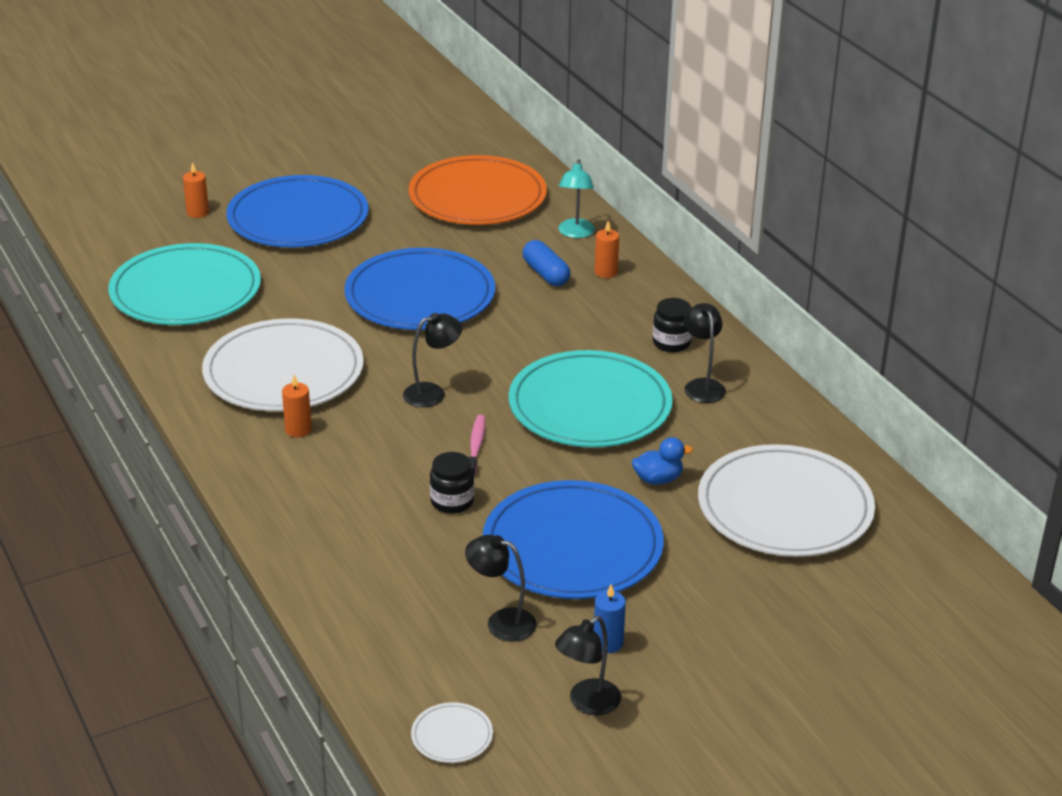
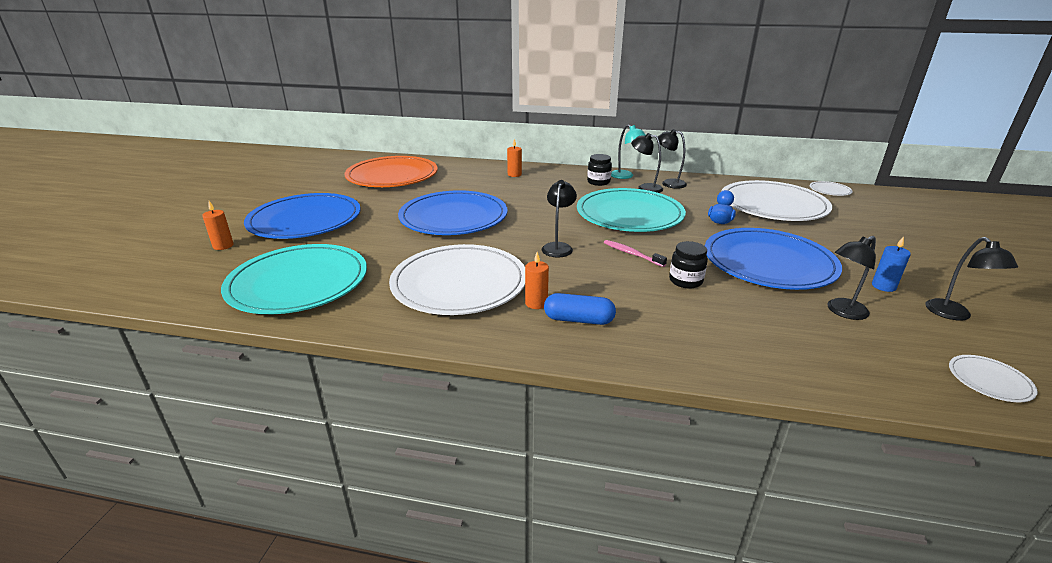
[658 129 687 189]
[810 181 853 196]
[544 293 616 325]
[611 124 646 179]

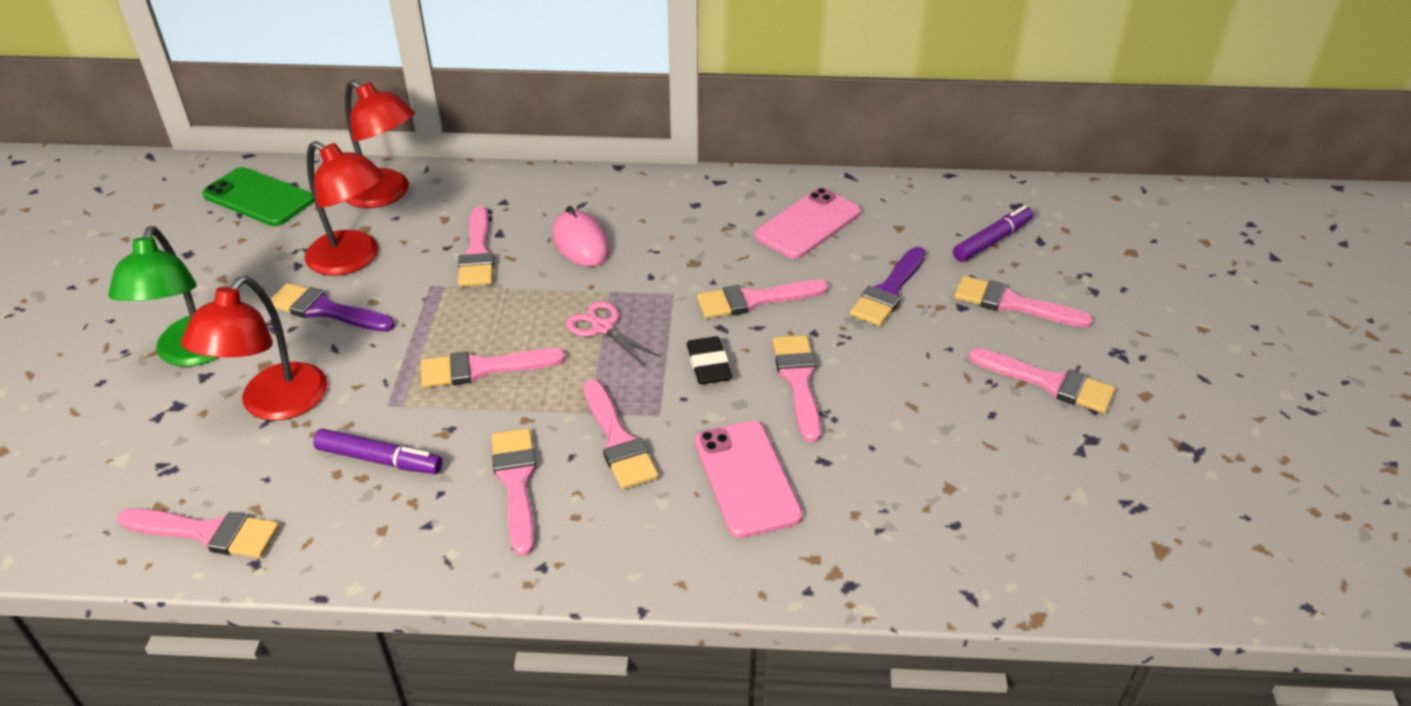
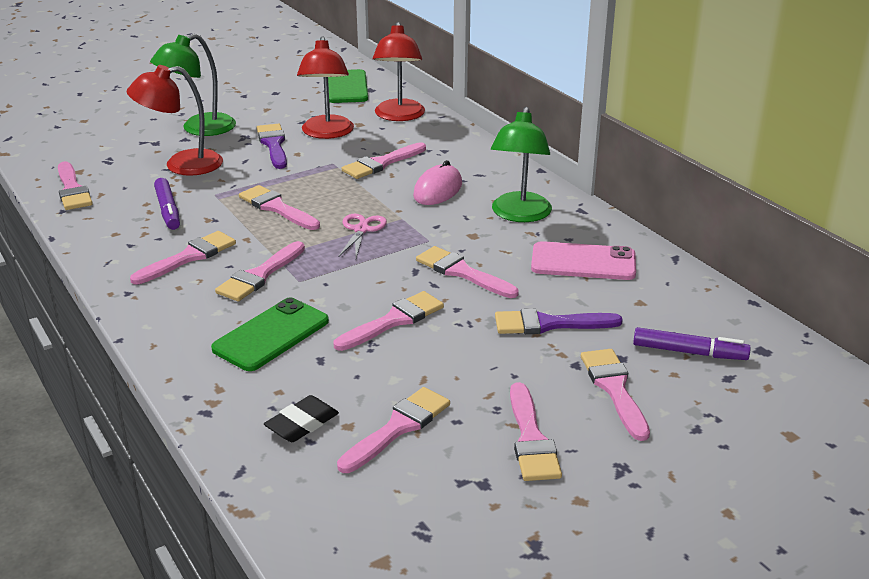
[337 387 450 473]
[491 107 552 222]
[264 395 339 442]
[211 298 329 371]

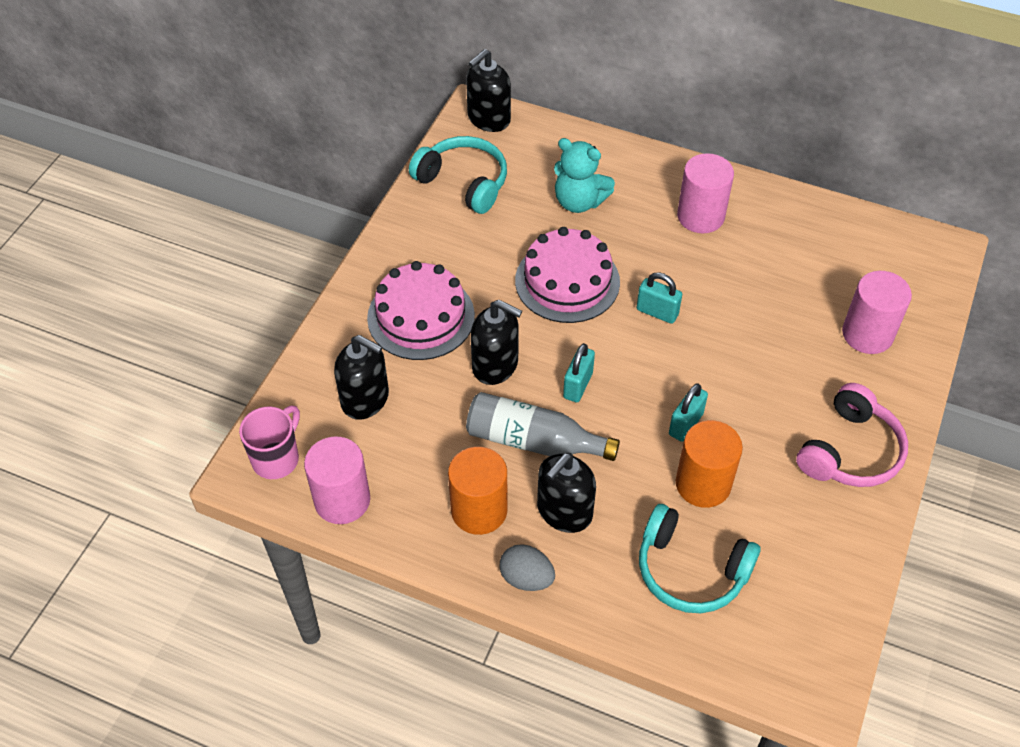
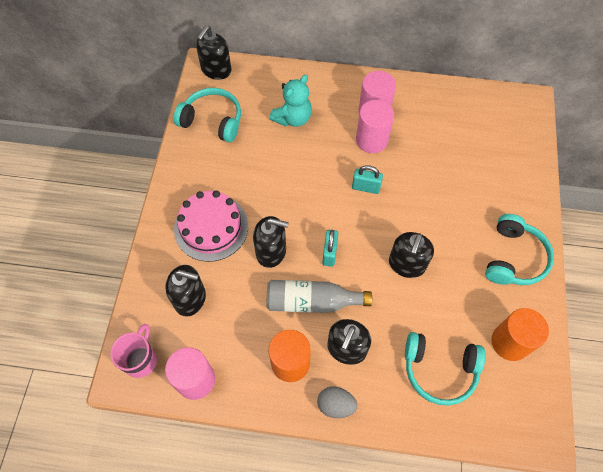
[515 227 620 323] (first image)
[491 308 549 361]
[356 100 394 153]
[389 232 434 278]
[485 214 554 285]
[269 75 312 127]

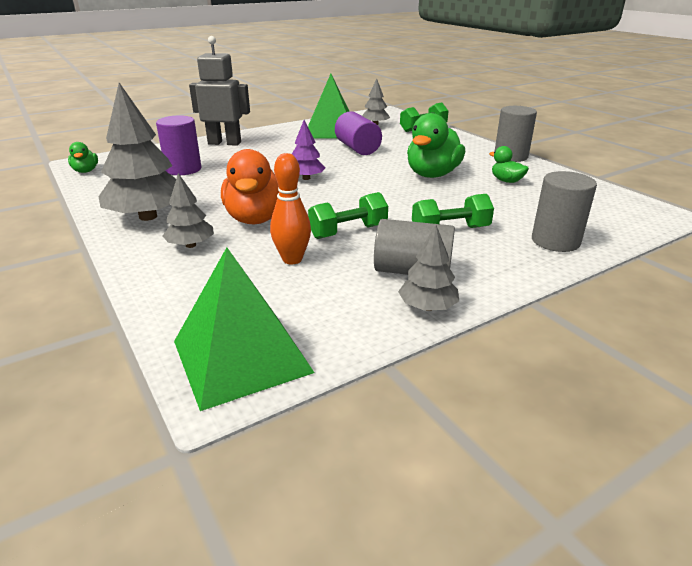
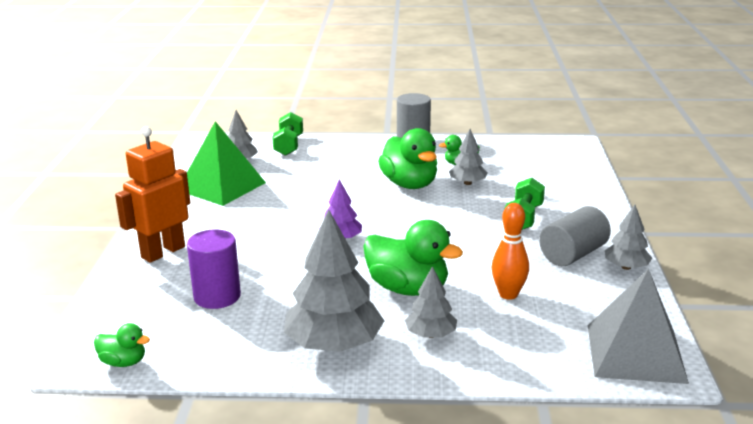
[308 192 388 239] (first image)
[335 111 382 155] (first image)
[532 171 597 252] (first image)
[449 129 487 185]
[588 269 689 384]
[115 126 190 263]
[363 220 463 296]

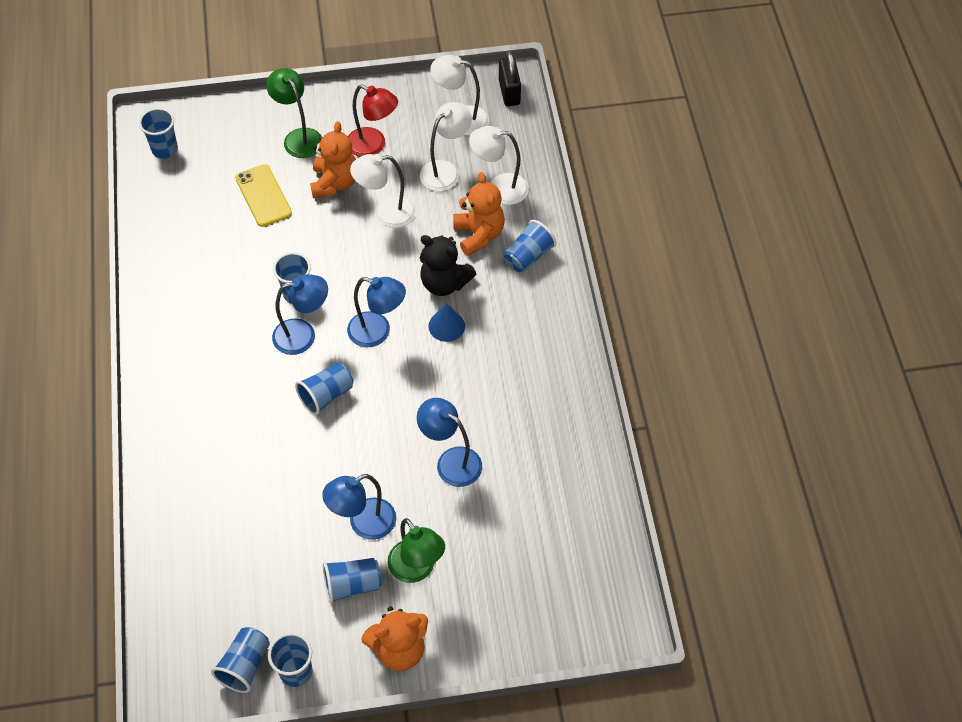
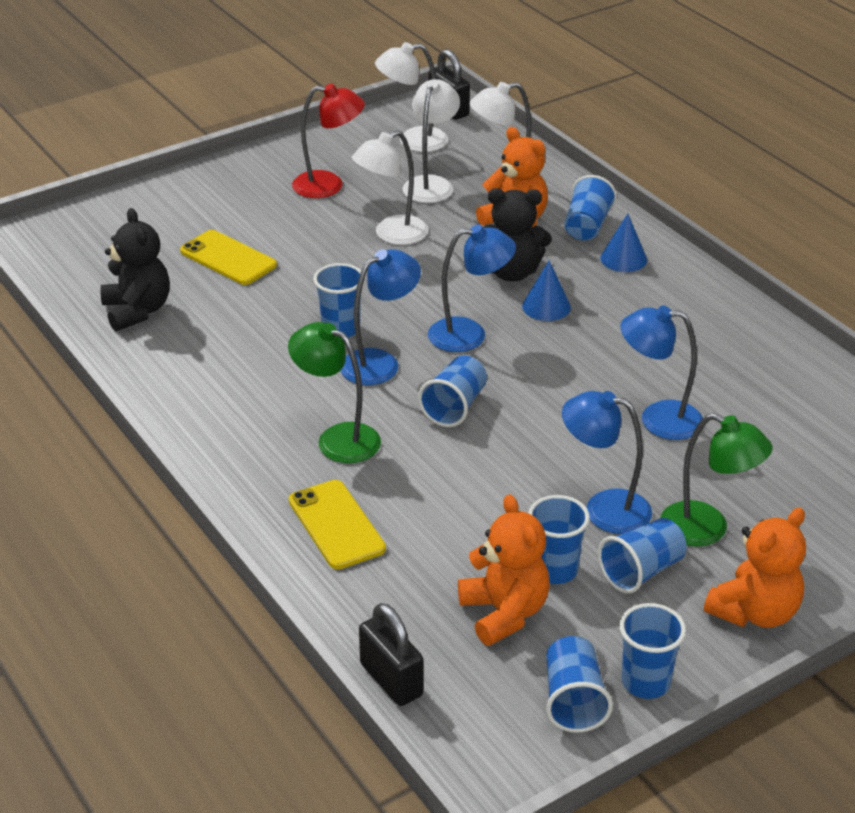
[100 208 170 331]
[289 480 386 569]
[359 603 423 706]
[600 214 647 272]
[528 495 590 584]
[288 322 381 463]
[458 494 549 646]
[562 391 652 534]

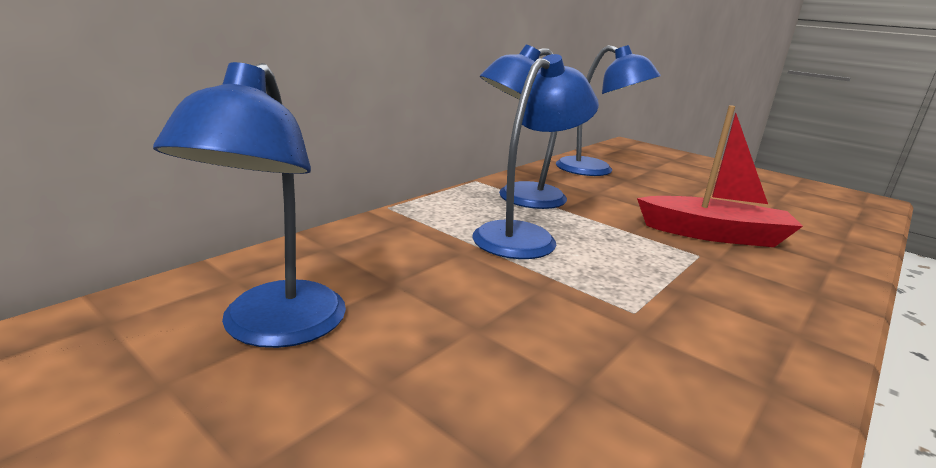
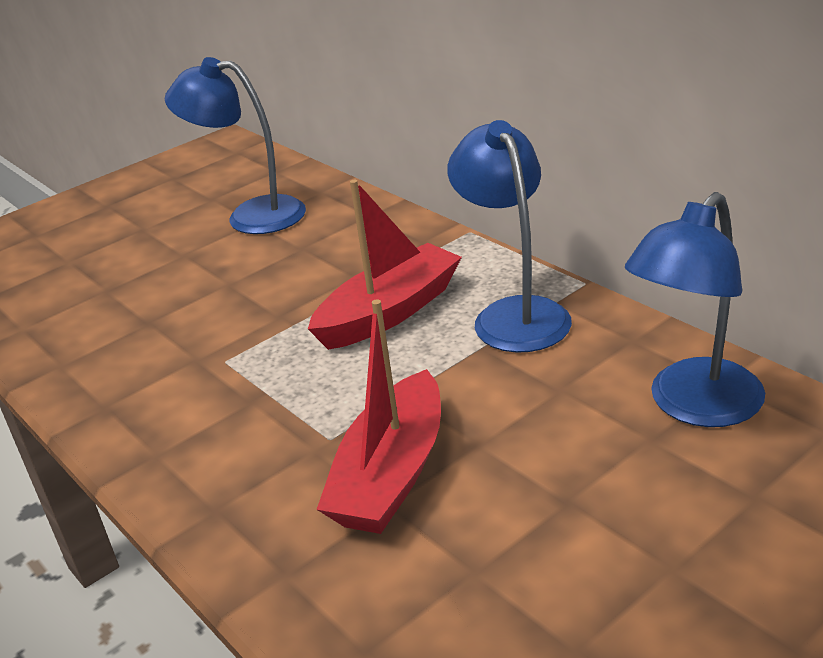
[308 180 462 350]

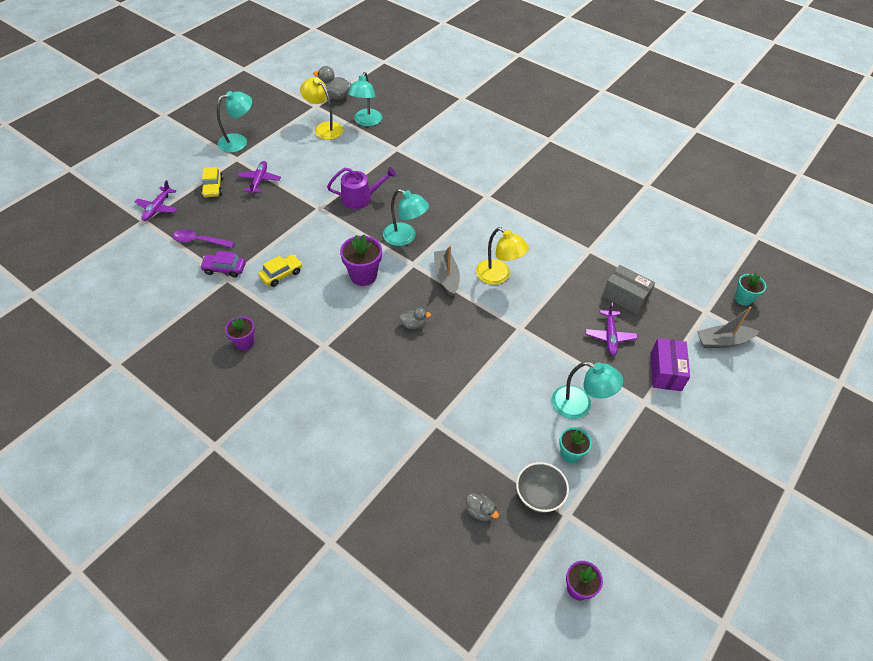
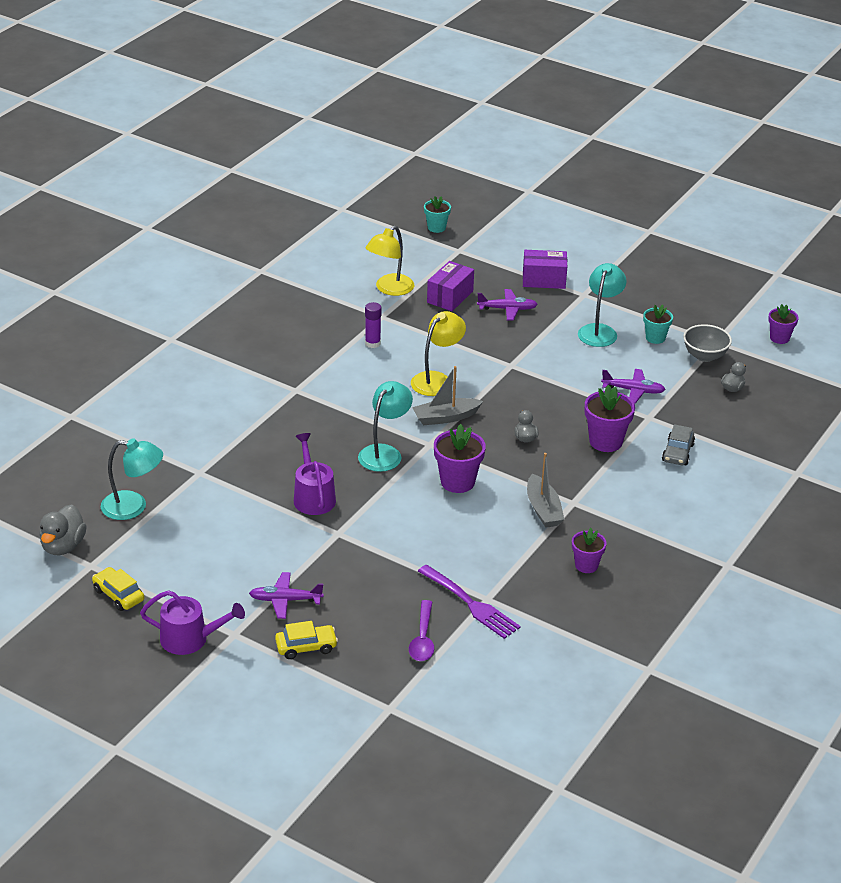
[365 302 382 348]
[585 385 635 452]
[662 424 695 466]
[601 369 666 404]
[92 567 144 611]
[366 226 414 296]
[527 453 564 528]
[418 565 521 639]
[140 590 245 655]
[427 261 474 311]

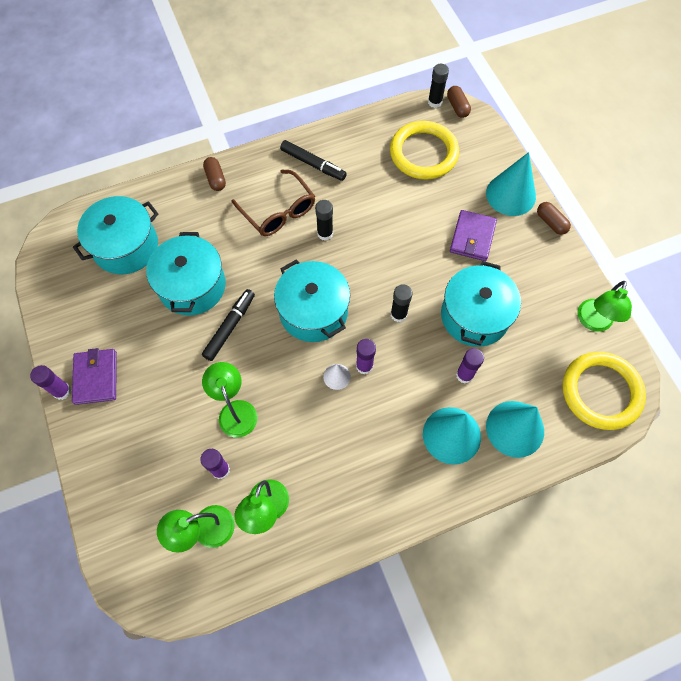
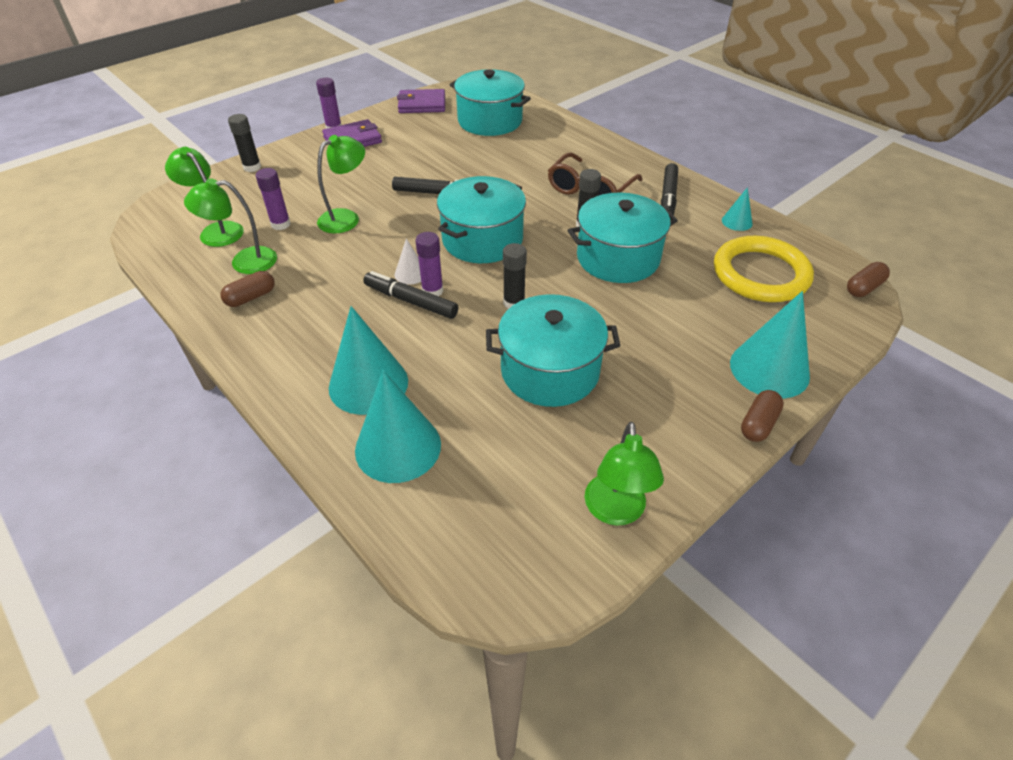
[456 348 484 384] (first image)
[563 352 646 430] (first image)
[363 271 458 319]
[722 187 753 231]
[568 192 678 283]
[220 271 275 307]
[228 114 261 172]
[397 89 445 113]
[585 422 664 526]

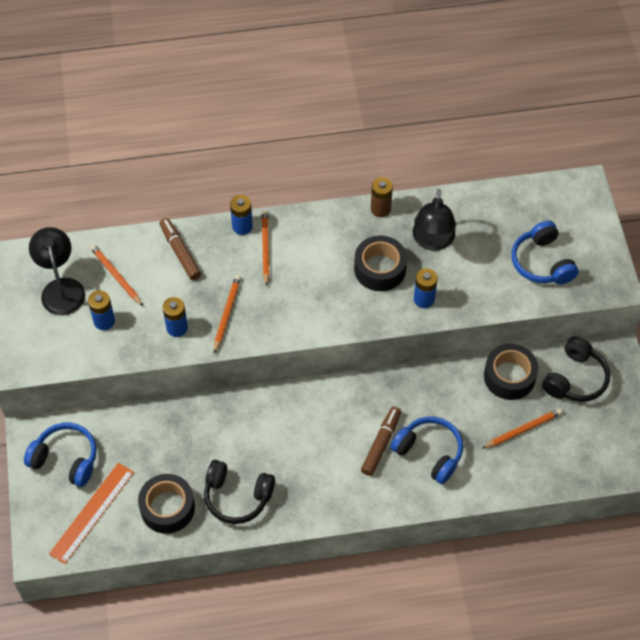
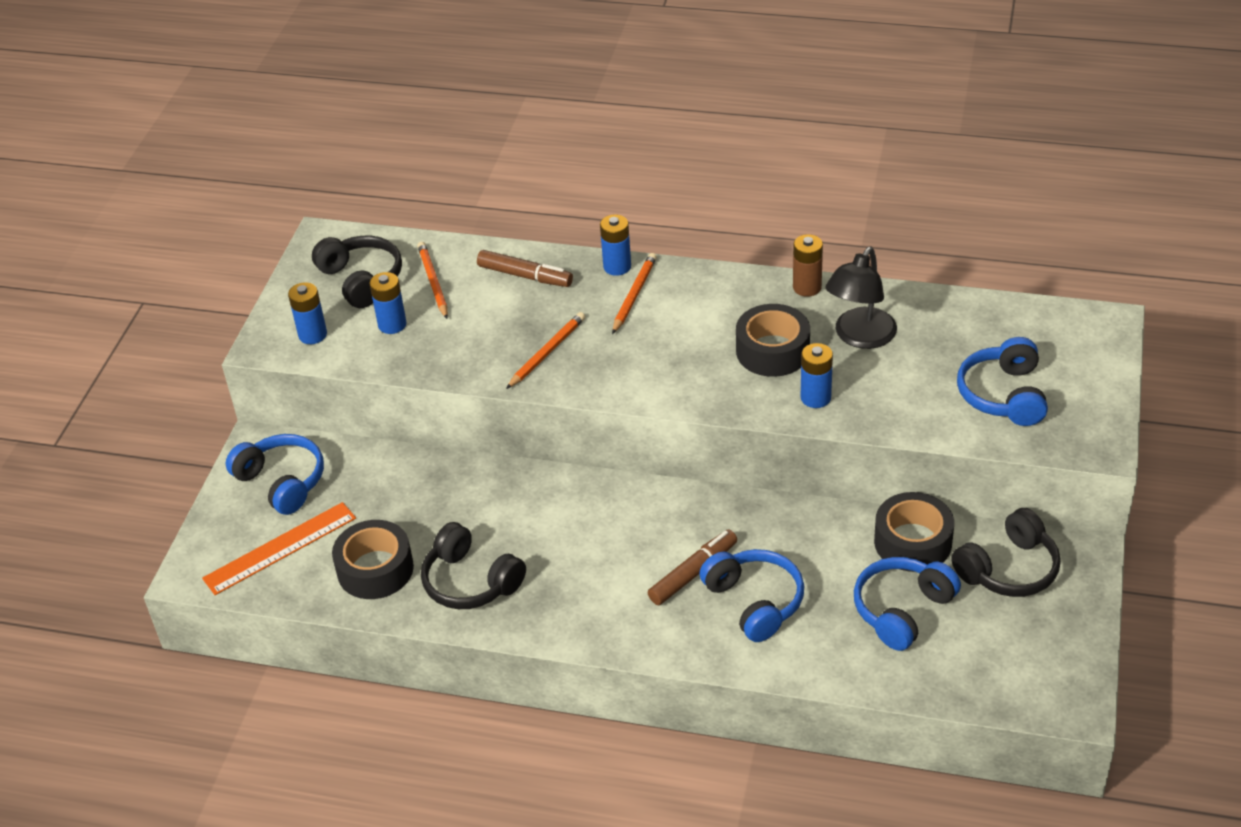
[288 282 327 344]
[312 236 402 308]
[854 557 961 651]
[477 250 573 287]

